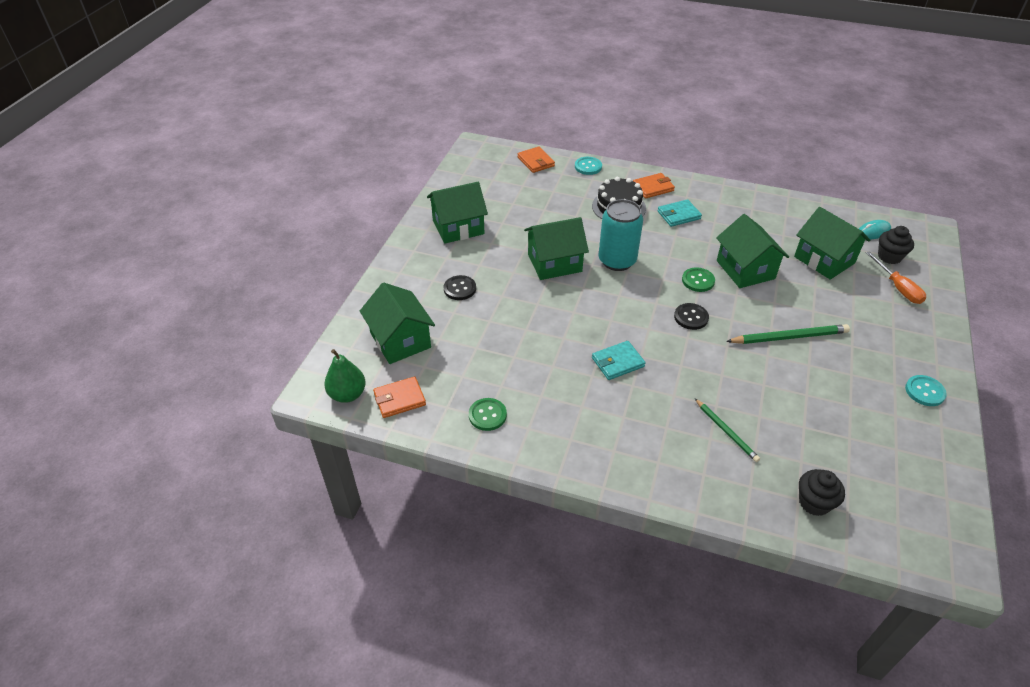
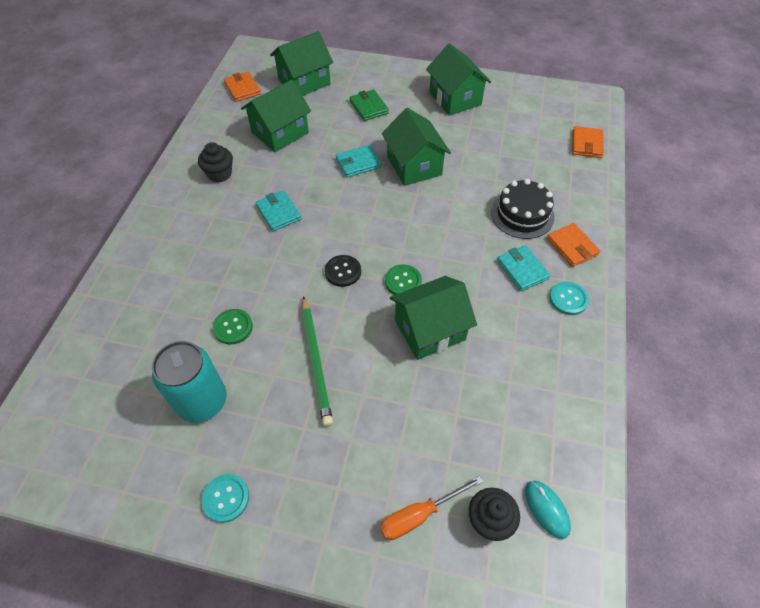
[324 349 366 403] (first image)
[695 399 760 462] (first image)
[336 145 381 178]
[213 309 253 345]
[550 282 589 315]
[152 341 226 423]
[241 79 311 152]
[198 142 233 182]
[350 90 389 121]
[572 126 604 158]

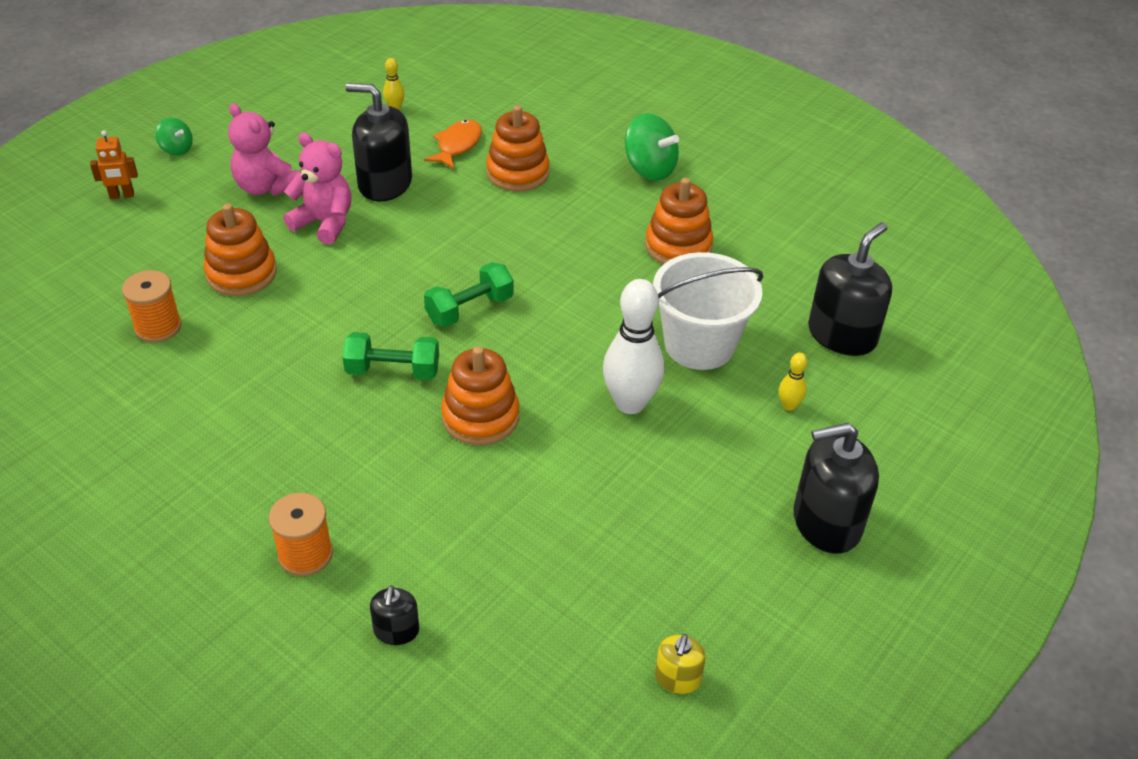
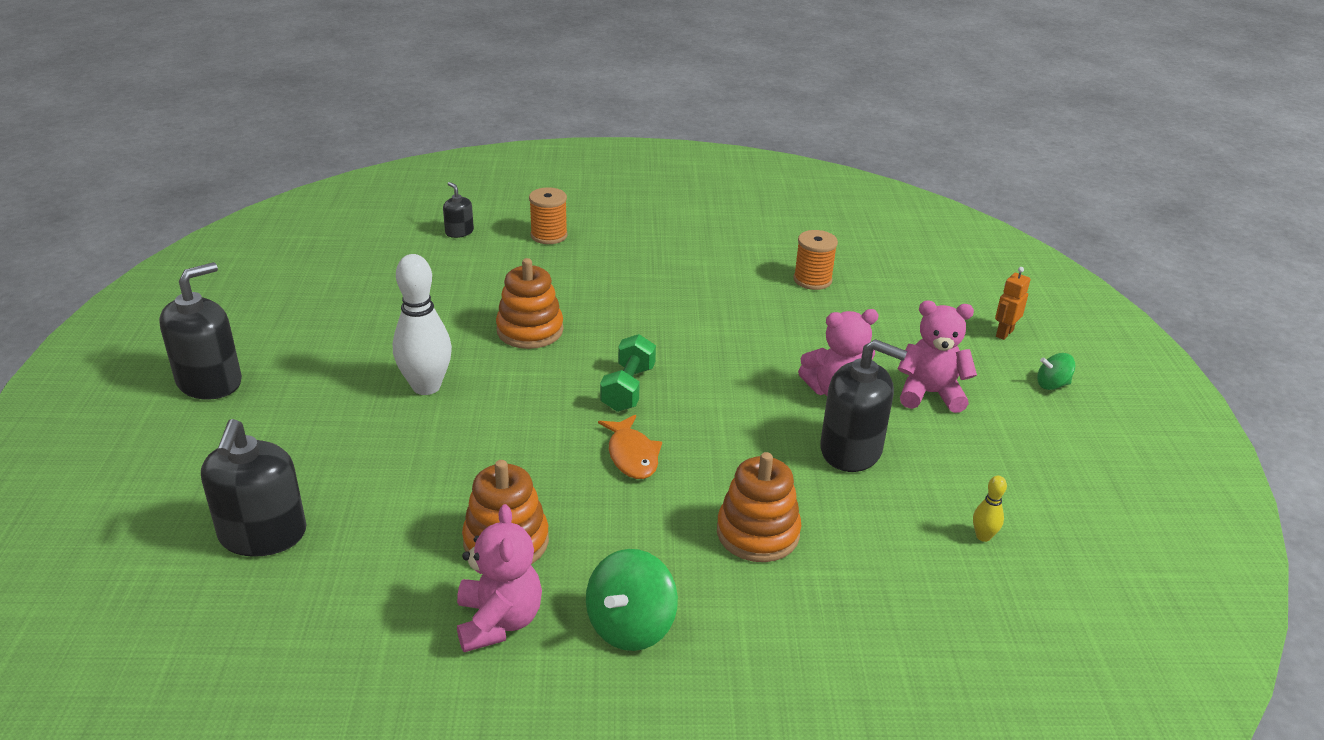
[203 204 277 296] (first image)
[343 332 439 380] (first image)
[653 252 763 370] (first image)
[655 634 706 694] (first image)
[779 352 807 411] (first image)
[457 504 542 652]
[598 415 662 479]
[820 339 907 472]
[586 549 678 651]

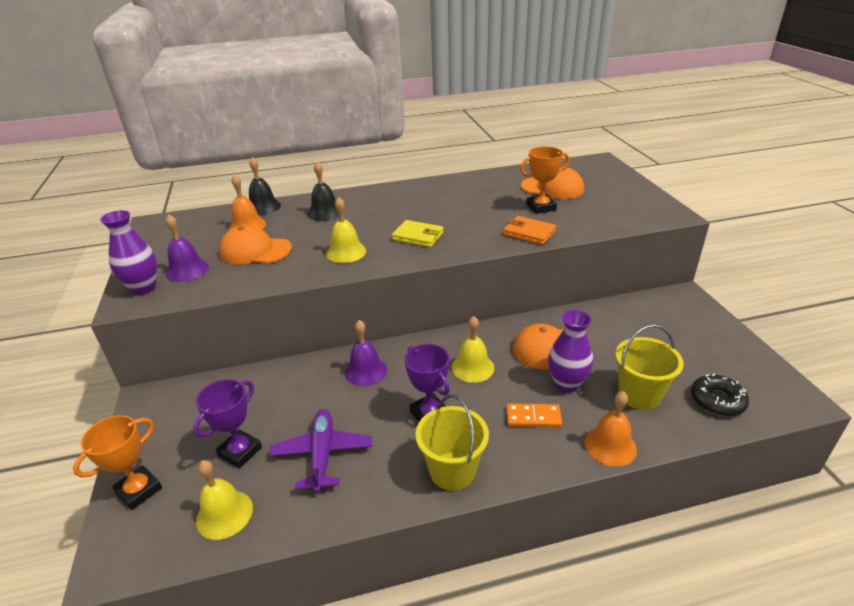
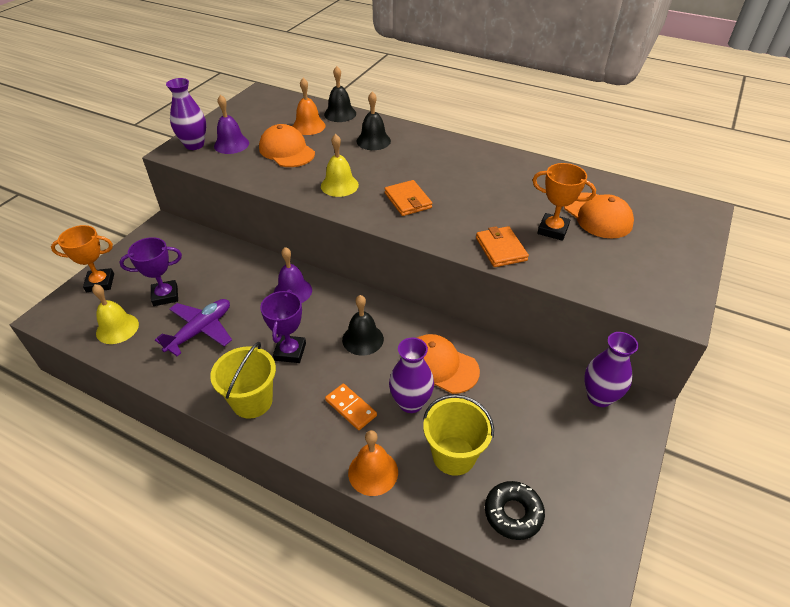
[584 332 638 407]
[384 180 432 216]
[342 295 384 356]

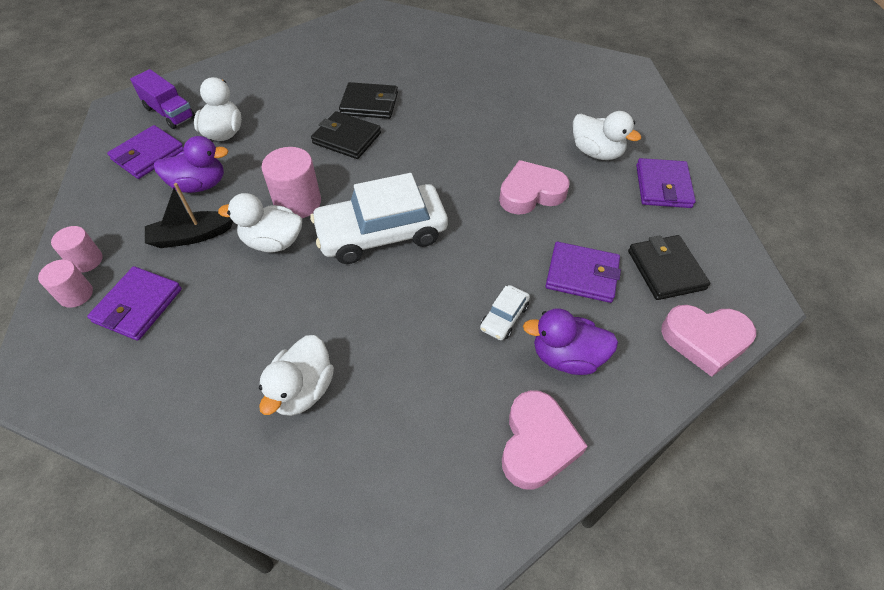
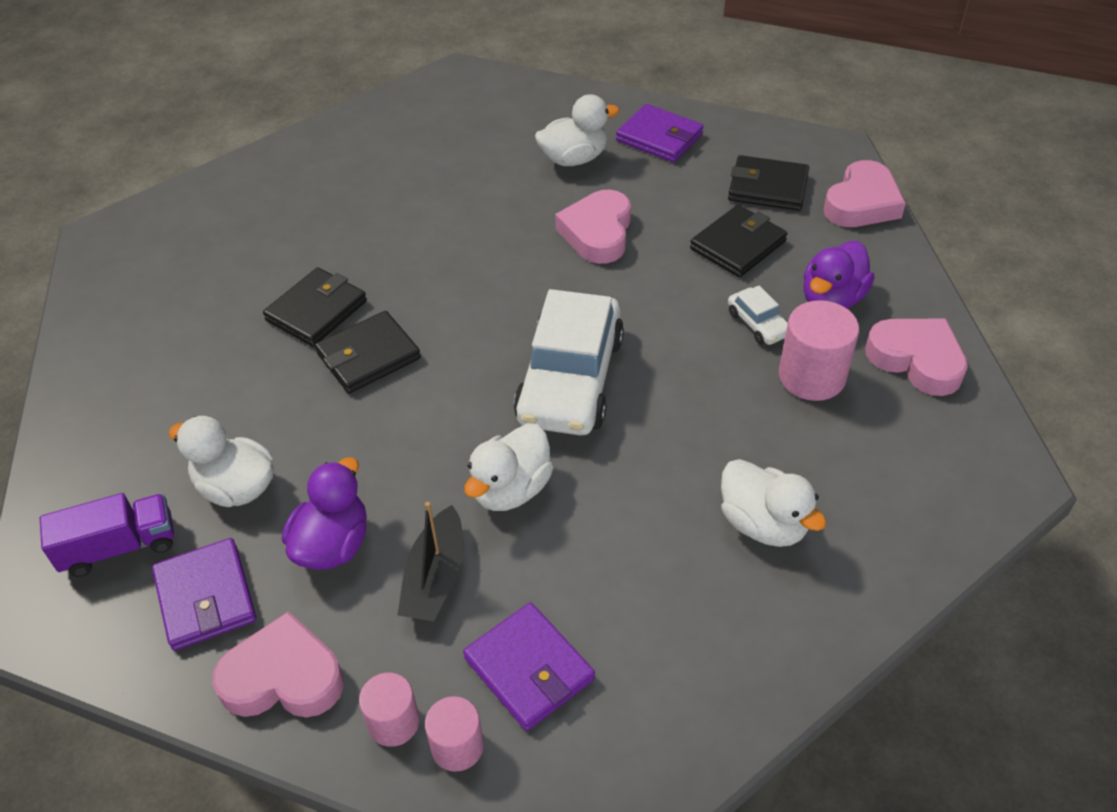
[212 611 344 718]
[779 300 859 401]
[690 205 788 278]

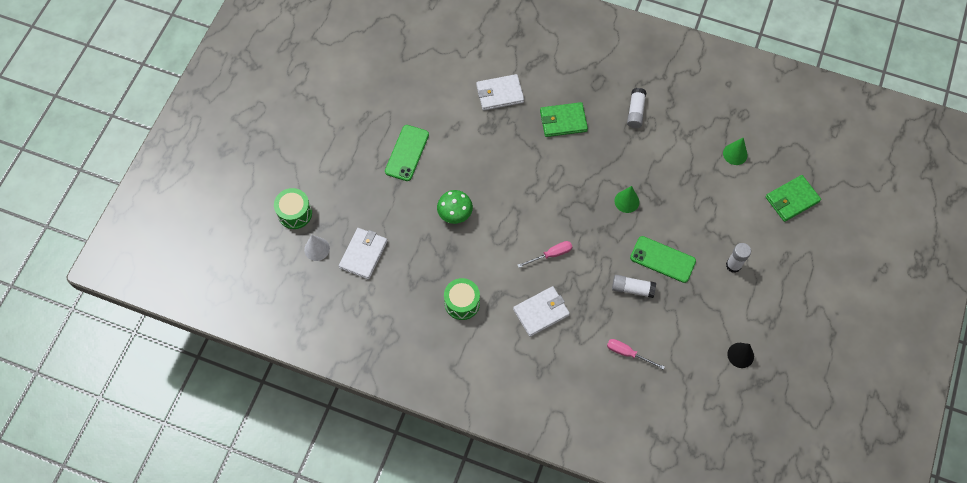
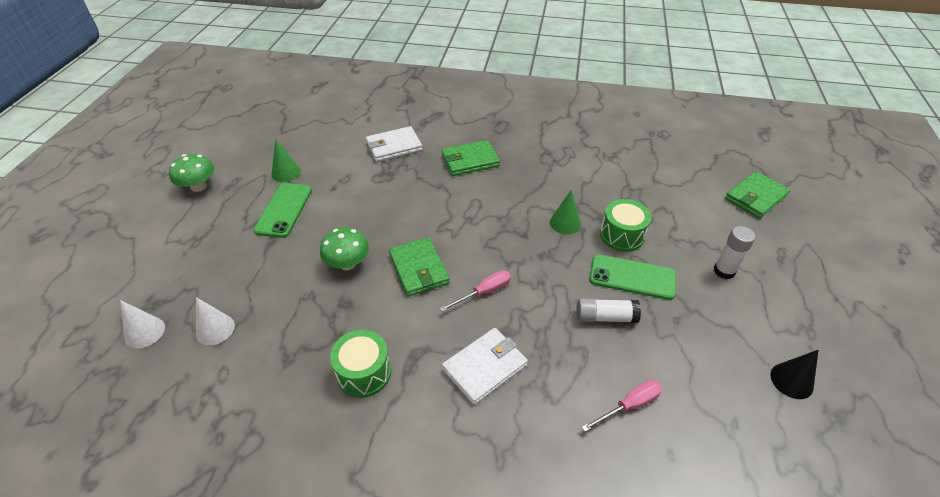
[627 88 647 128] (first image)
[169 154 214 192]
[389 237 450 296]
[600 199 651 252]
[271 139 301 182]
[196 297 235 346]
[582 380 662 432]

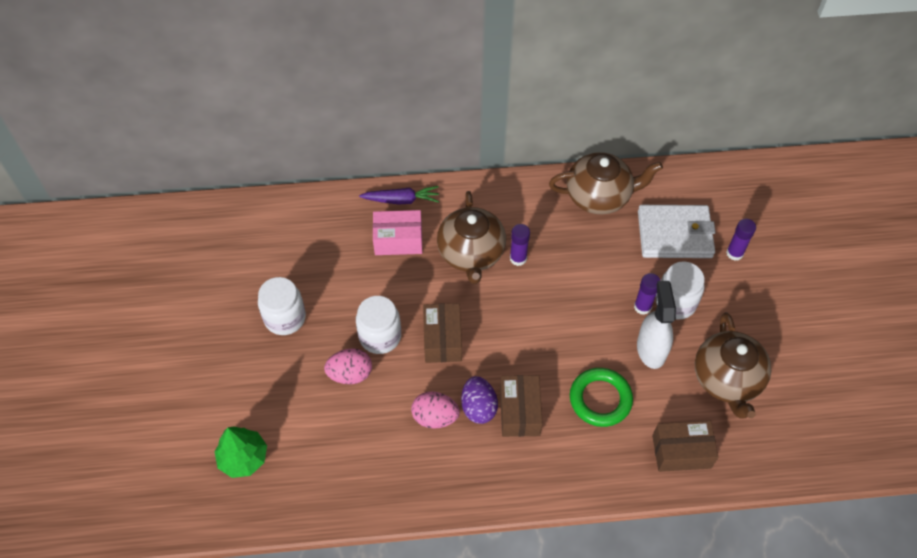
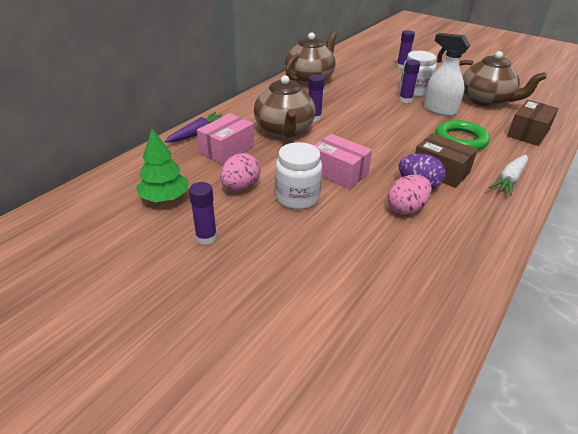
[638 205 716 258] (first image)
[489 155 528 196]
[136 129 189 202]
[220 153 260 191]
[189 182 217 245]
[313 134 372 189]
[254 75 315 138]

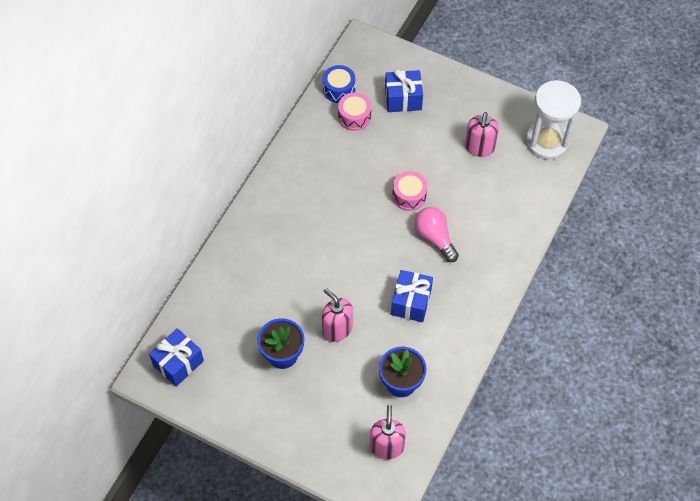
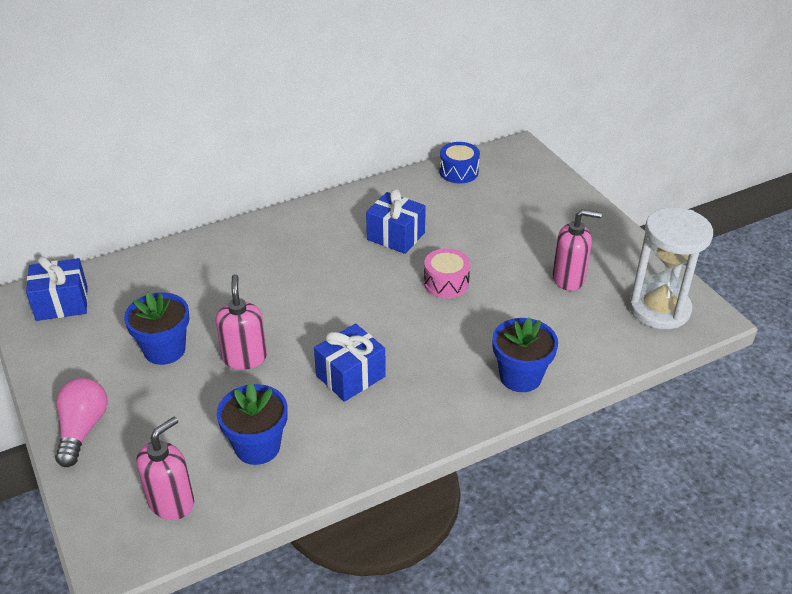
[338 92 371 131] (first image)
[492 318 558 392]
[366 189 426 254]
[55 378 108 467]
[553 209 602 291]

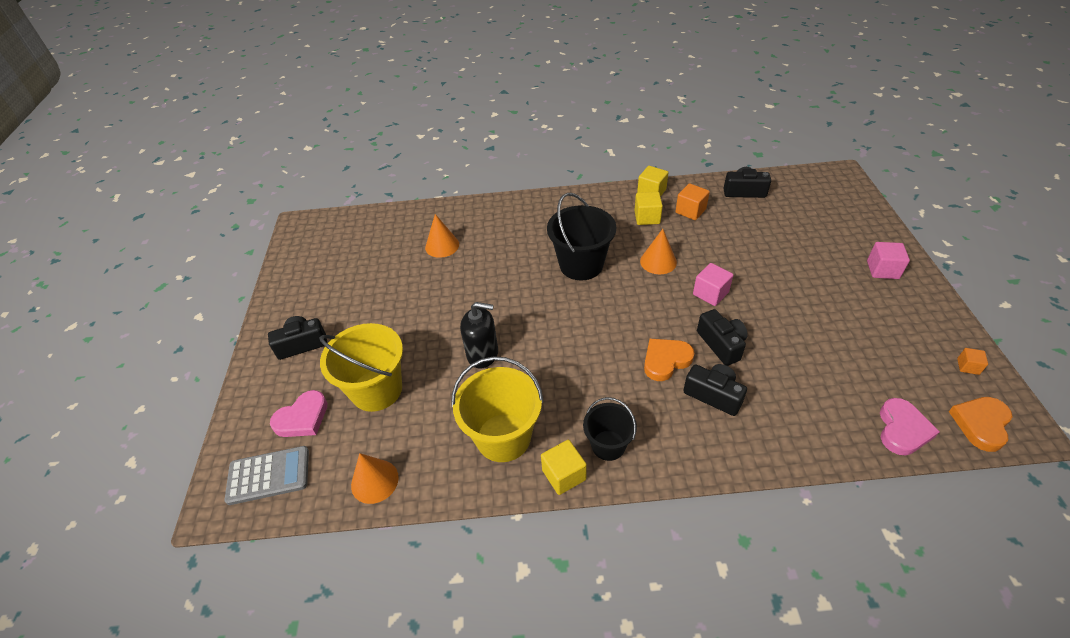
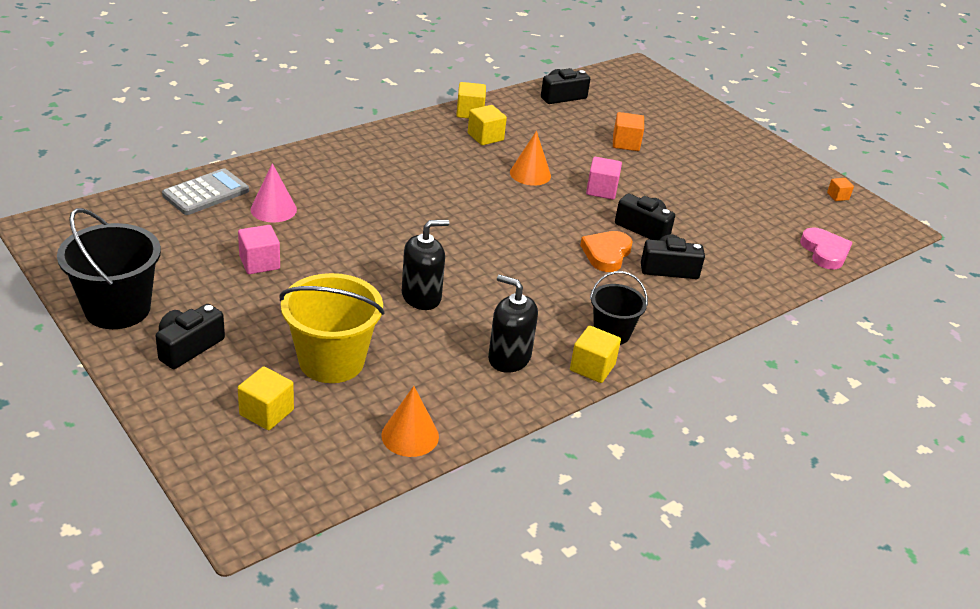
[949 397 1012 452] (first image)
[162 168 249 215]
[57 208 161 329]
[613 112 644 151]
[238 225 280 274]
[238 366 294 430]
[488 275 538 373]
[251 163 297 223]

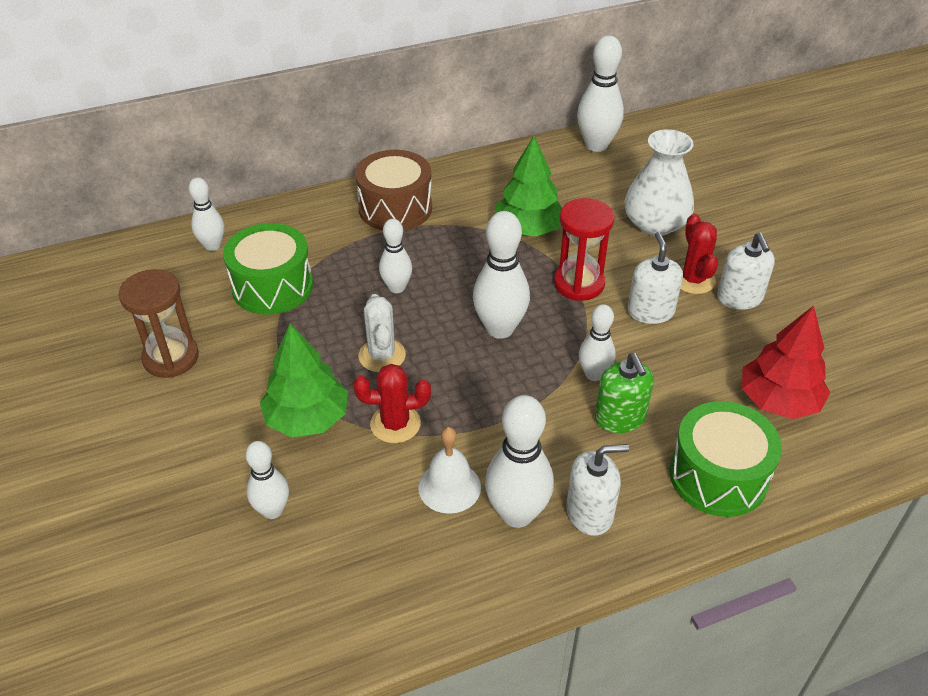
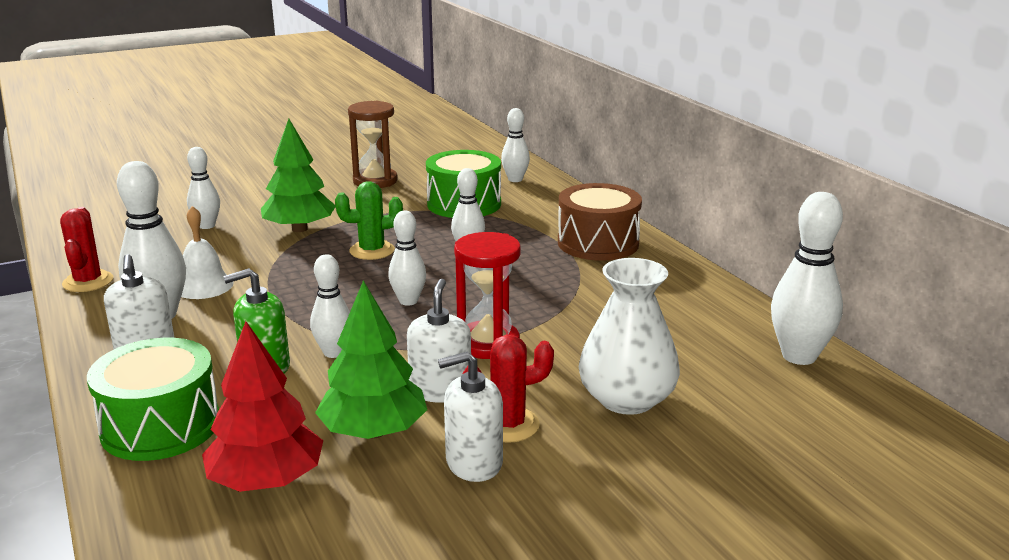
[60 207 113 292]
[315 280 427 439]
[335 181 403 260]
[407 279 471 403]
[388 211 426 306]

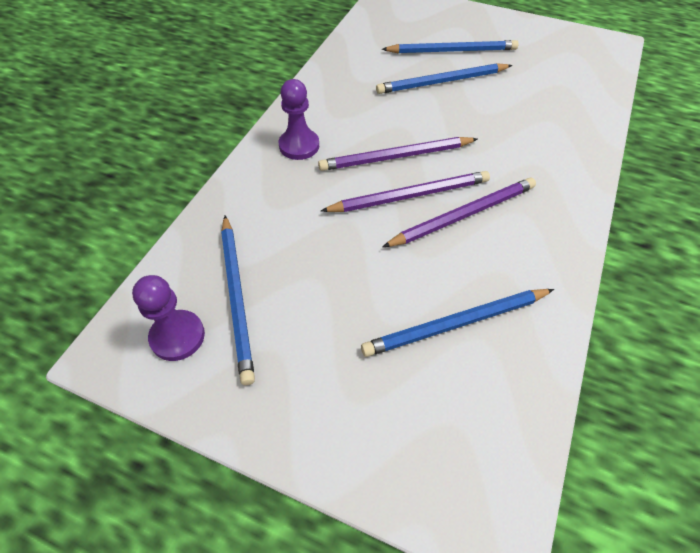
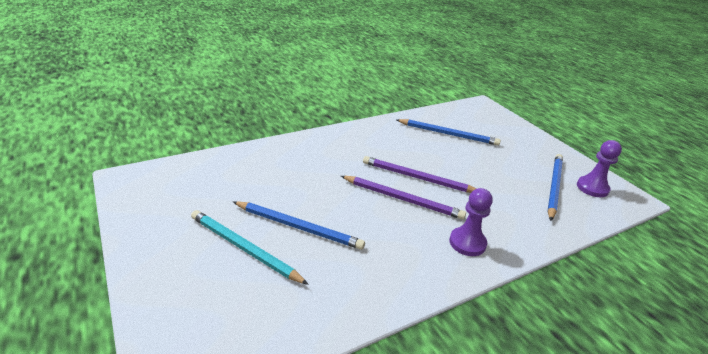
[383 178 536 247] (first image)
[191 210 309 285]

